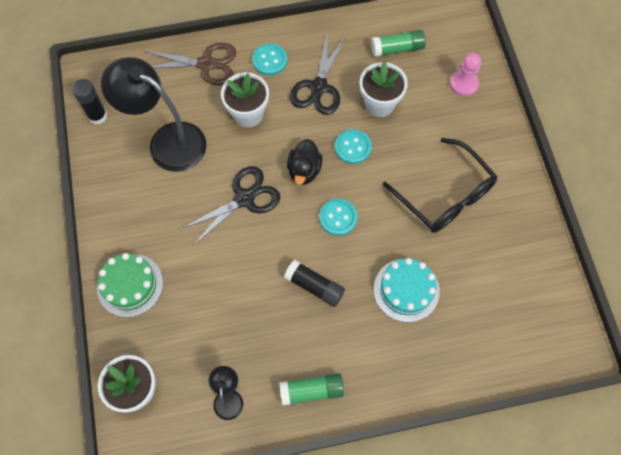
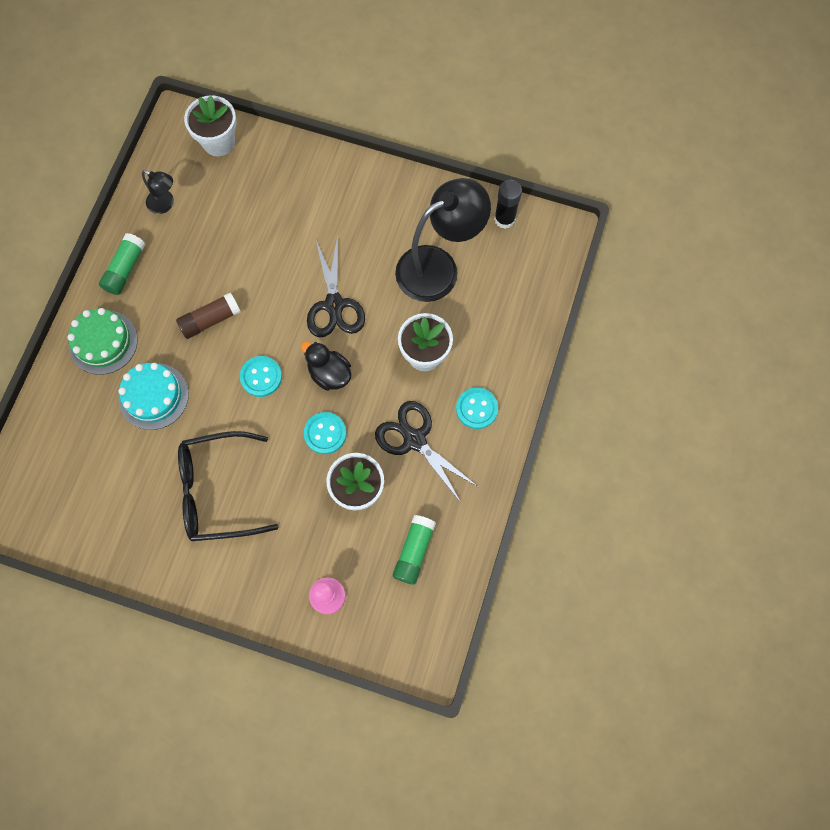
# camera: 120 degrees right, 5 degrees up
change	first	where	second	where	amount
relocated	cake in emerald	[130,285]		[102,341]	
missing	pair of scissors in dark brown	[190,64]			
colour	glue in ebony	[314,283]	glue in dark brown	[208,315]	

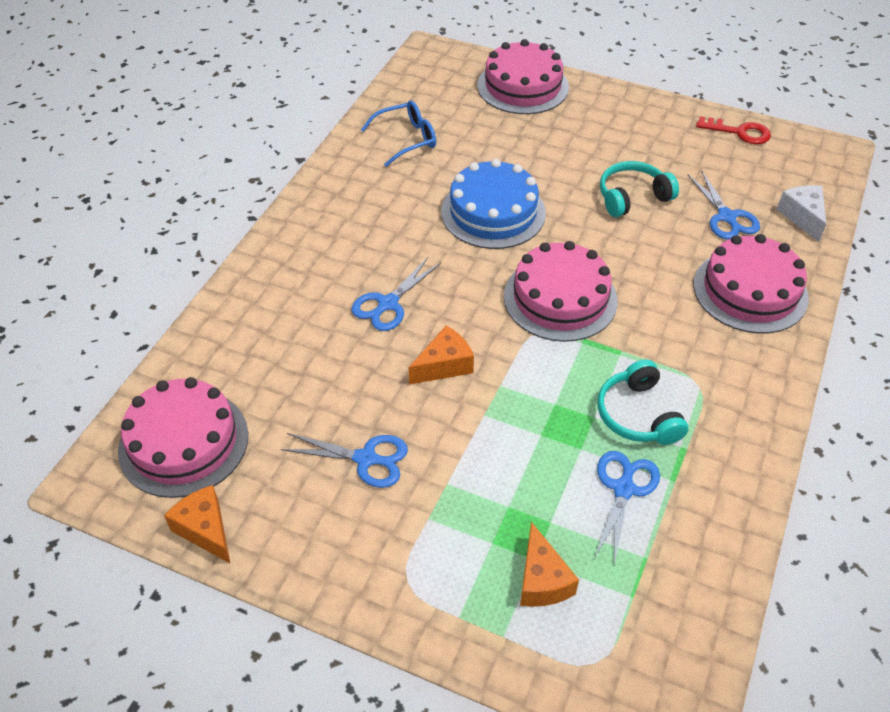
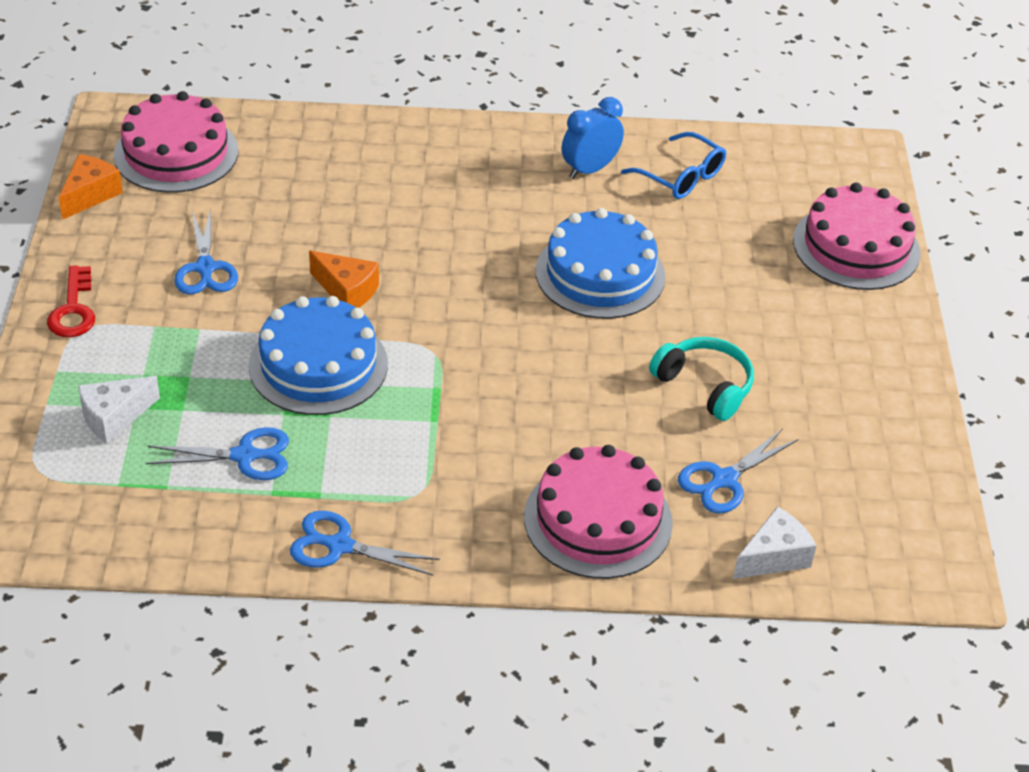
# camera: 65 degrees right, 5 degrees down
change	first	where	second	where	amount
relocated	pair of scissors in cobalt	[396,294]		[365,543]	
missing	cake in pink	[561,291]			
colour	piece of cheese in bright orange	[549,564]	piece of cheese in white	[119,409]	
missing	over-ear headphones in turquoise	[643,402]			
relocated	door key in scarlet	[733,130]		[71,301]	
appeared			cake in cobalt	[318,355]	
appeared			alarm clock in cobalt	[593,138]	

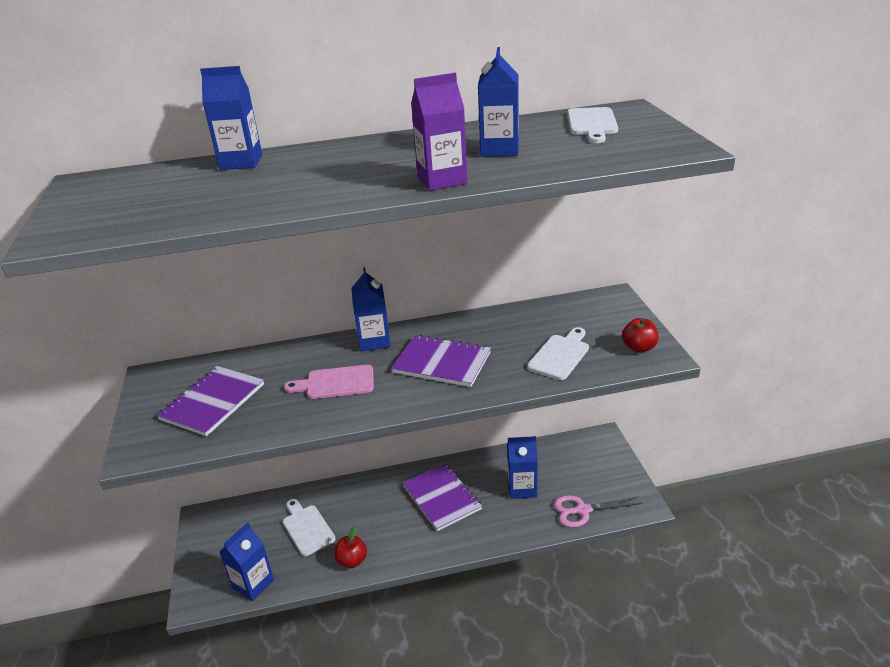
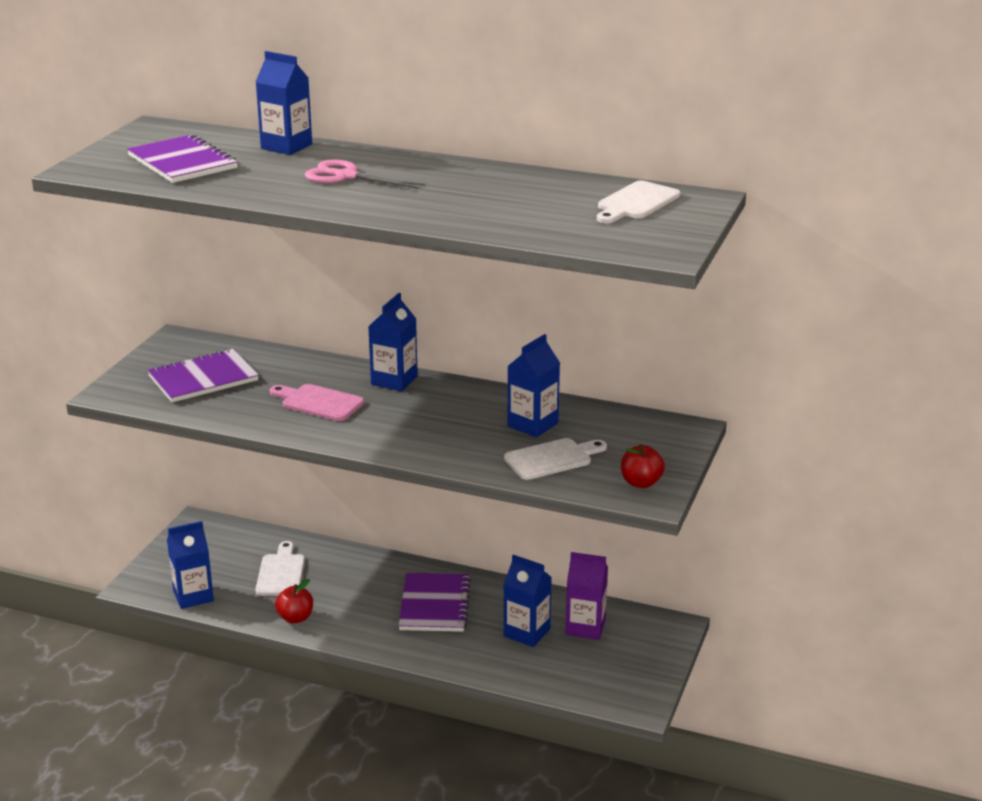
# camera: 30 degrees right, 5 degrees down
change	first	where	second	where	amount
relocated	notebook in purple	[441,361]		[182,158]	
relocated	juice carton in purple	[439,132]		[587,596]	
relocated	juice carton in cobalt	[498,102]		[534,385]	
relocated	pair of scissors in pink	[598,511]		[365,174]	

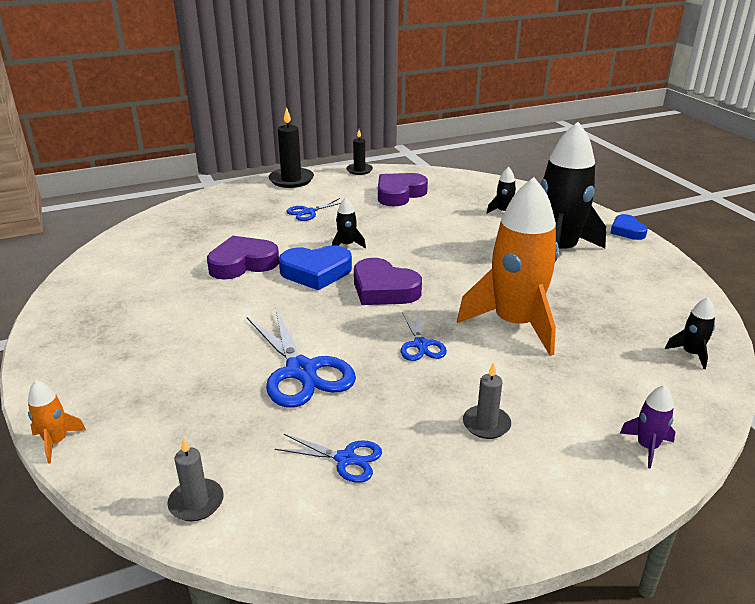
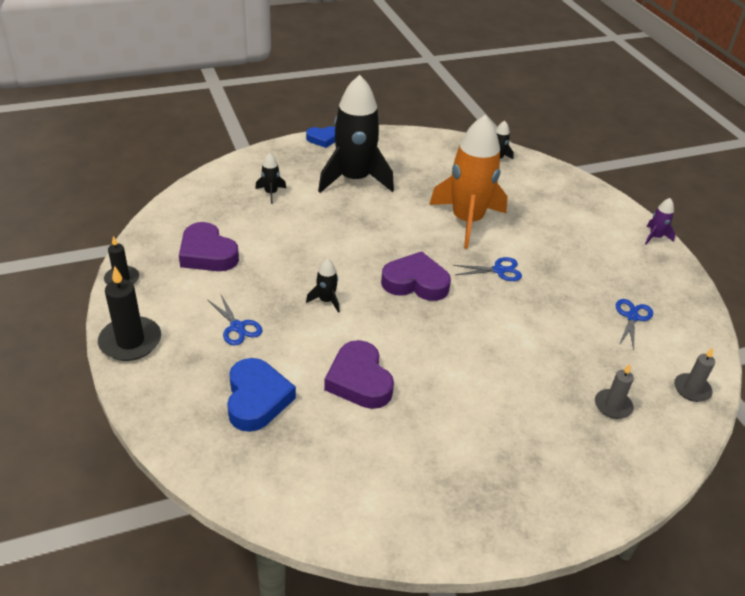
# camera: 90 degrees left, 10 degrees up
change	first	where	second	where	amount
missing	rocket in bright orange	[57,422]			
missing	pair of scissors in cobalt	[301,357]			
relocated	heart in cobalt	[315,267]		[261,395]	
spun	heart in purple	[388,281]		[416,276]	120 degrees counterclockwise
relocated	pillar candle in gray	[487,400]		[614,391]	
relocated	rocket in purple	[647,427]		[660,221]	

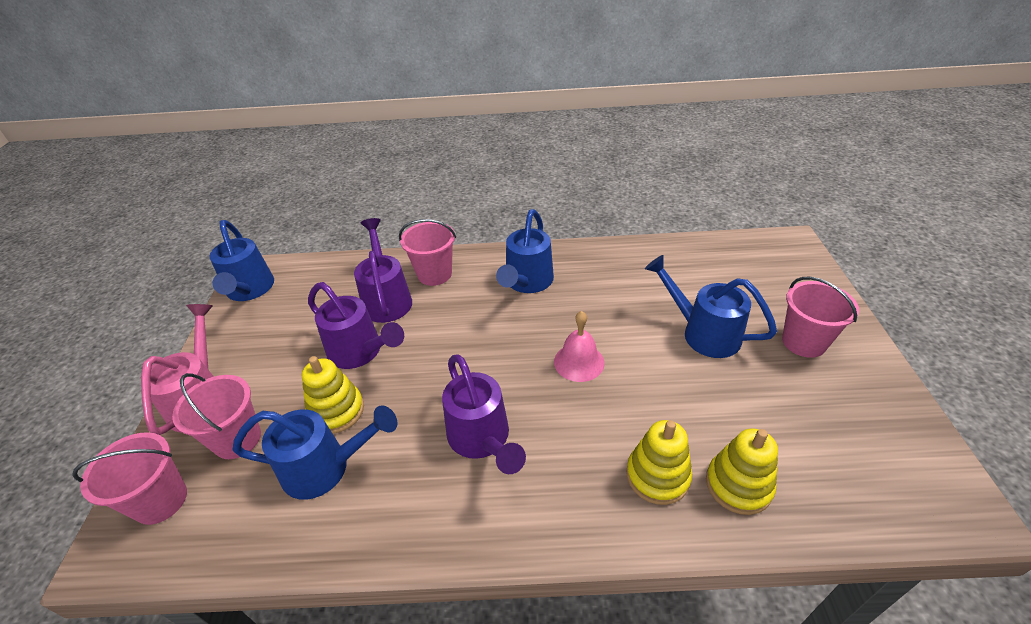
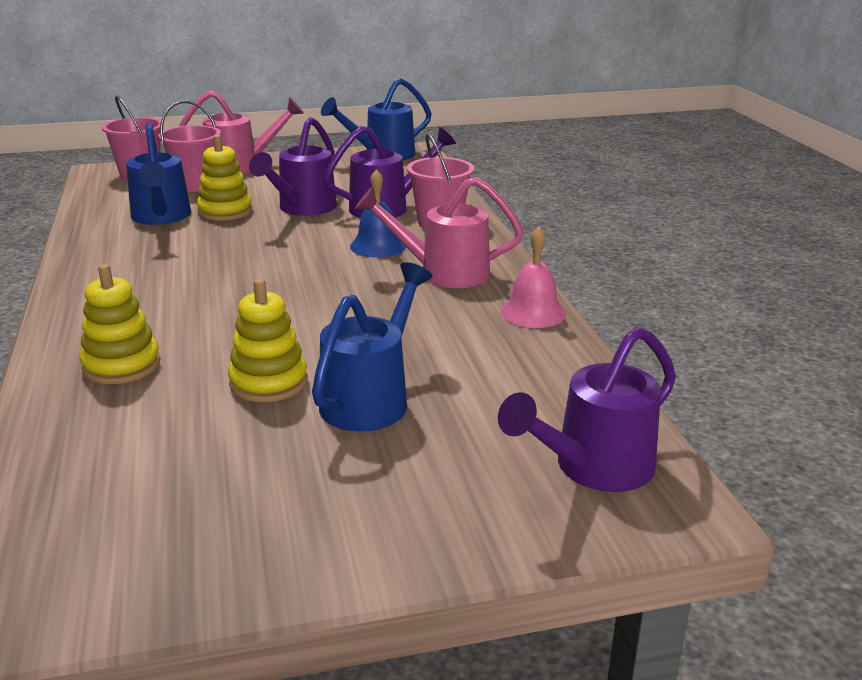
# camera: 75 degrees right, 15 degrees down
change	first	where	second	where	amount
relocated	watering pot in purple	[484,414]		[587,409]	
colour	watering pot in cobalt	[525,251]	watering pot in pink	[439,232]	
relocated	school bell in pink	[579,346]		[533,277]	
relocated	ring stacker in golden	[742,471]		[267,340]	
missing	sand bucket in pink	[820,317]			
appeared			school bell in cobalt	[378,213]	

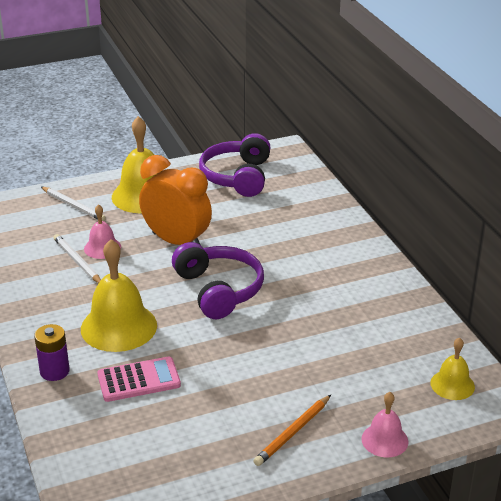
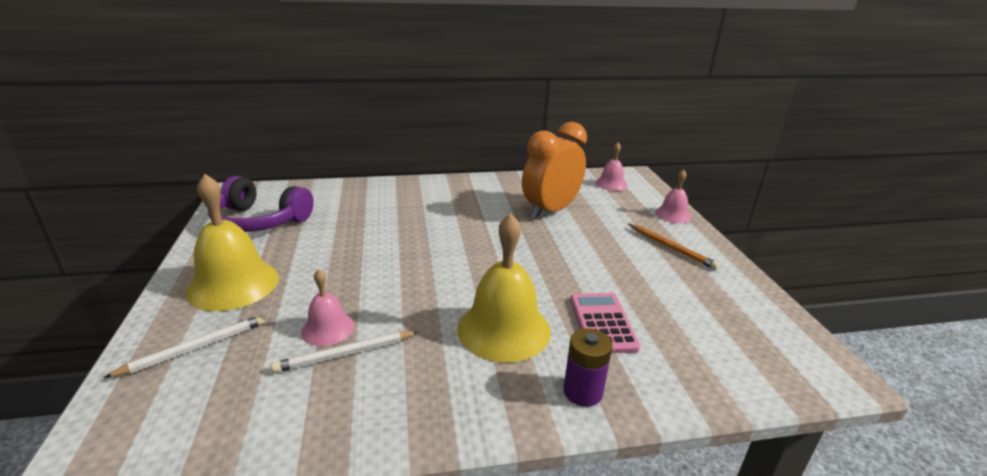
# camera: 80 degrees left, 5 degrees down
change	first	where	second	where	amount
relocated	alarm clock in bright orange	[175,200]		[554,170]	
missing	over-ear headphones in purple	[218,280]			
colour	school bell in golden	[453,368]	school bell in pink	[611,166]	

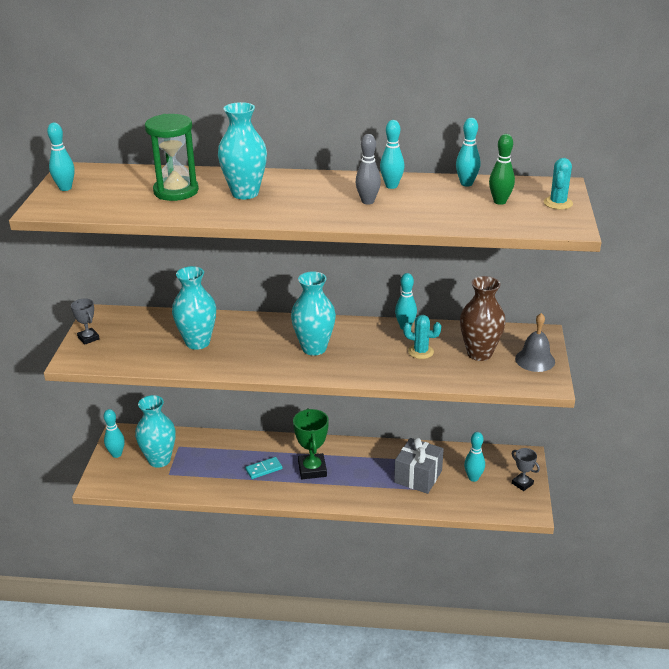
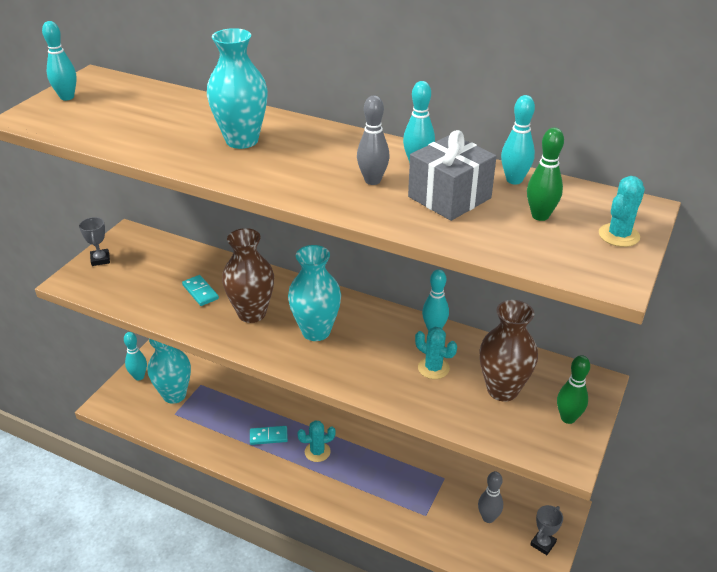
# camera: 20 degrees right, 5 degrees up
change	first	where	second	where	amount
missing	sandglass in emerald	[172,157]			
exchanged	flower vase in turquoise	[194,308]	domino tile in turquoise	[200,290]	
exchanged	award cup in emerald	[311,443]	prickly plant in turquoise	[316,441]	
relocated	present in gray	[419,466]		[452,175]	
colour	tenpin in turquoise	[474,457]	tenpin in gray	[490,497]	
spun	award cup in gray	[526,469]		[546,530]	60 degrees clockwise
exchanged	school bell in gray	[535,342]	tenpin in emerald	[573,389]	
appeared			flower vase in dark brown	[248,275]	

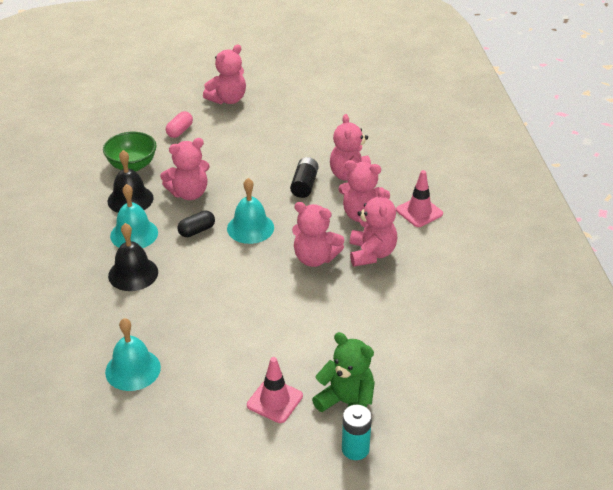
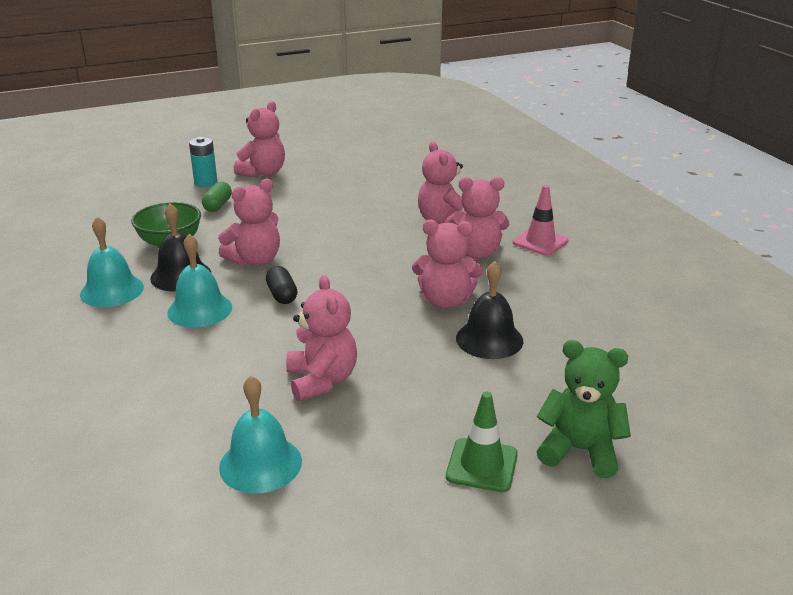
# camera: 15 degrees left, 10 degrees down
change	first	where	second	where	amount
relocated	school bell in ebony	[133,257]		[489,310]	
colour	pill shape in pink	[179,124]	pill shape in emerald	[217,197]	
spun	pill shape in ebony	[196,223]		[281,285]	60 degrees counterclockwise
relocated	school bell in turquoise	[250,211]		[112,262]	
colour	traffic cone in pink	[275,390]	traffic cone in emerald	[482,441]	
missing	battery in ebony	[304,177]			
relocated	battery in turquoise	[357,432]		[203,162]	
relocated	teddy bear in pink	[373,226]		[321,338]	

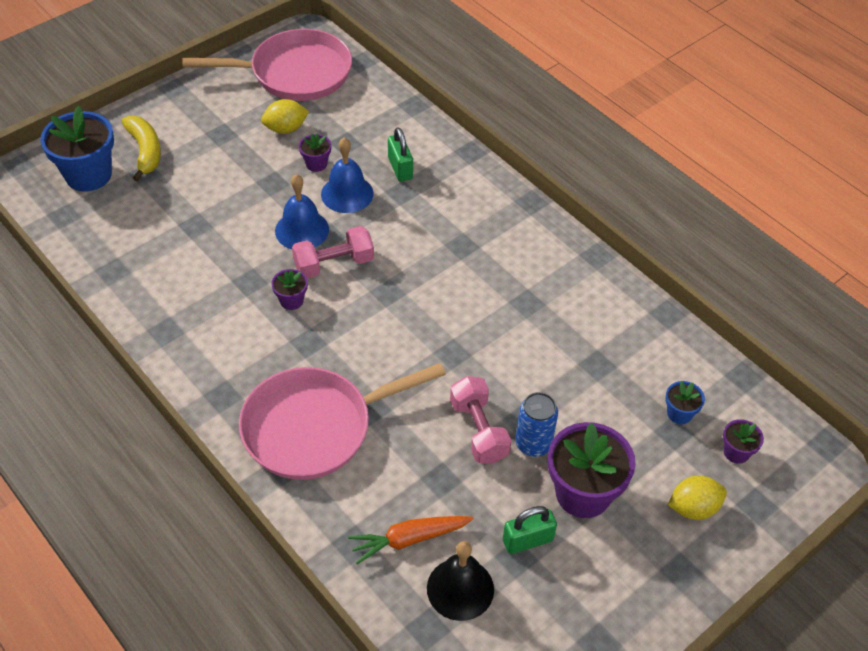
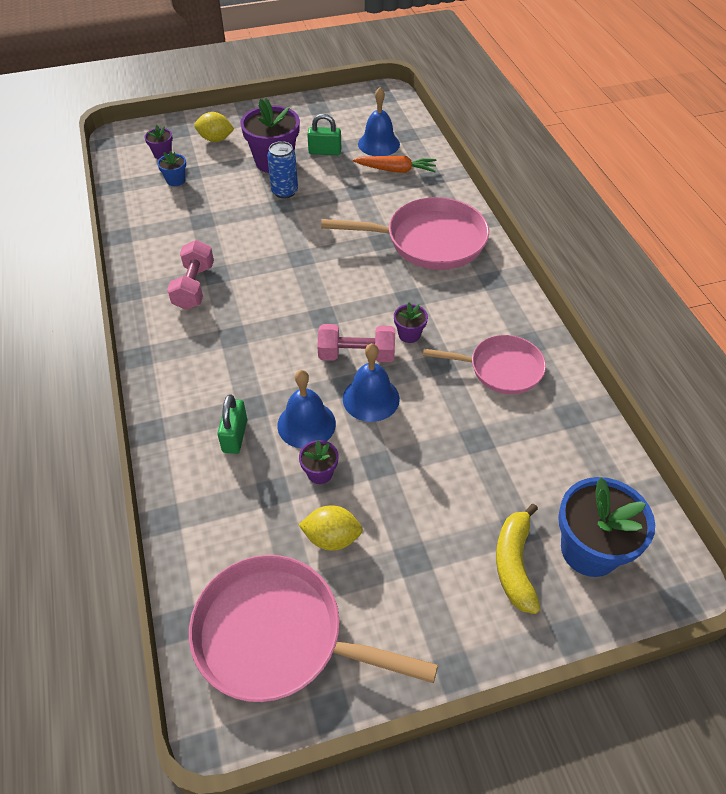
# camera: 155 degrees left, 0 degrees up
change	first	where	second	where	amount
colour	school bell in ebony	[460,581]	school bell in cobalt	[379,121]	
relocated	dumbbell in pink	[480,420]		[190,275]	
appeared			frying pan in pink	[484,364]	

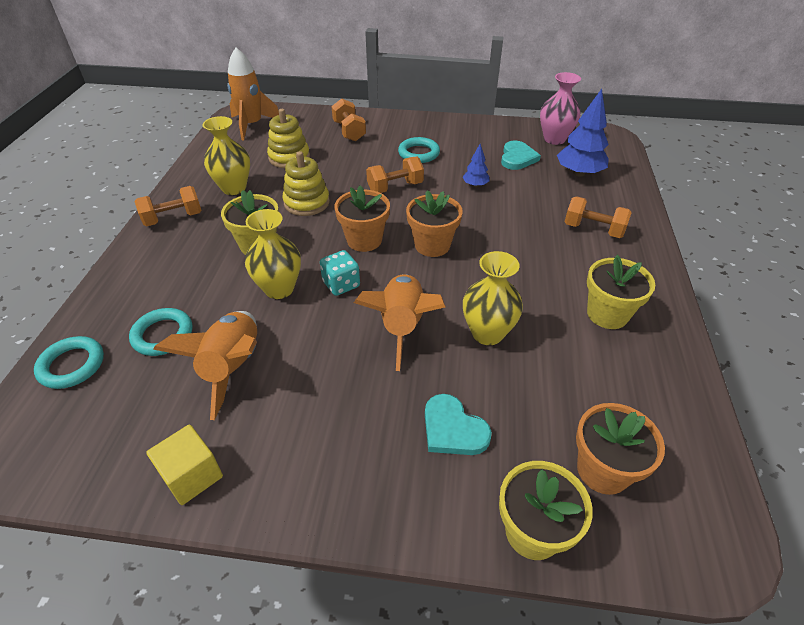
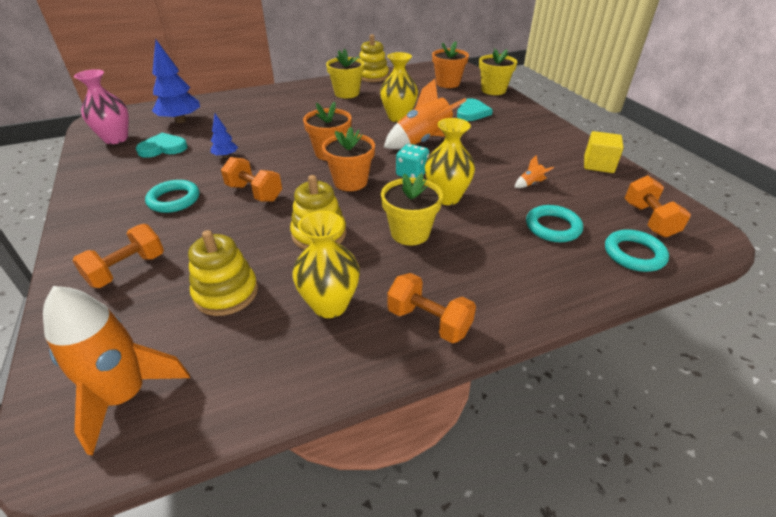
# camera: 120 degrees left, 5 degrees down
change	first	where	second	where	amount
size	rocket in bright orange	[205,365]		[534,171]	x0.41
relocated	dumbbell in bright orange	[598,217]		[658,206]	
appeared			ring stacker in golden	[374,58]	

